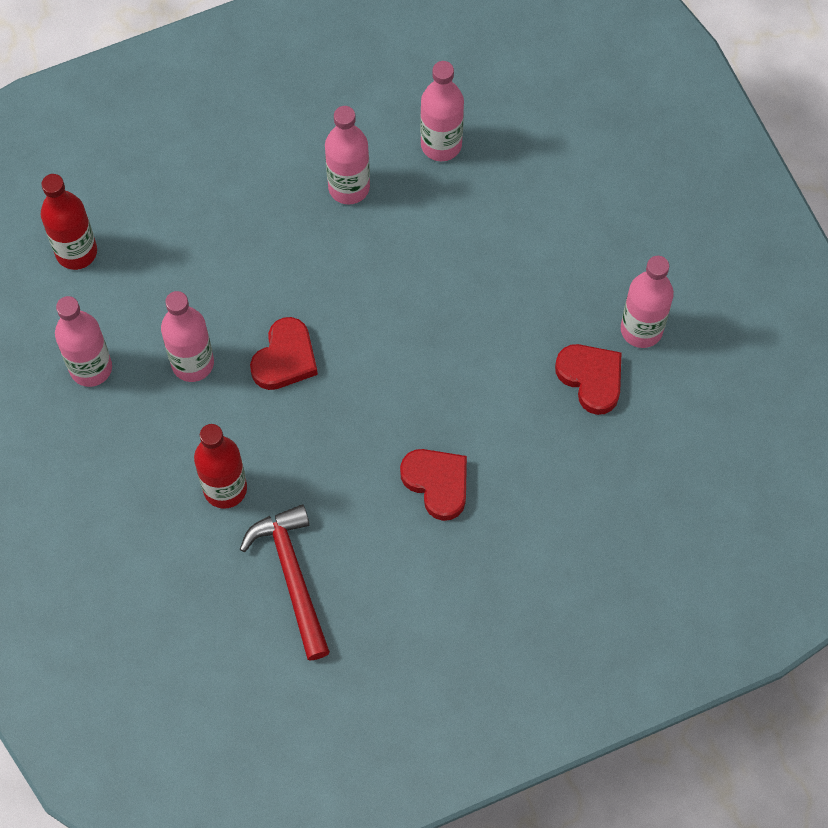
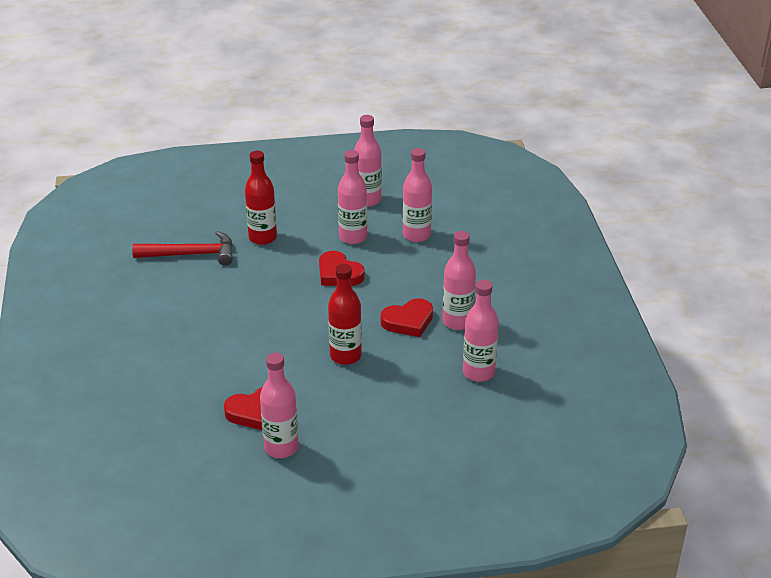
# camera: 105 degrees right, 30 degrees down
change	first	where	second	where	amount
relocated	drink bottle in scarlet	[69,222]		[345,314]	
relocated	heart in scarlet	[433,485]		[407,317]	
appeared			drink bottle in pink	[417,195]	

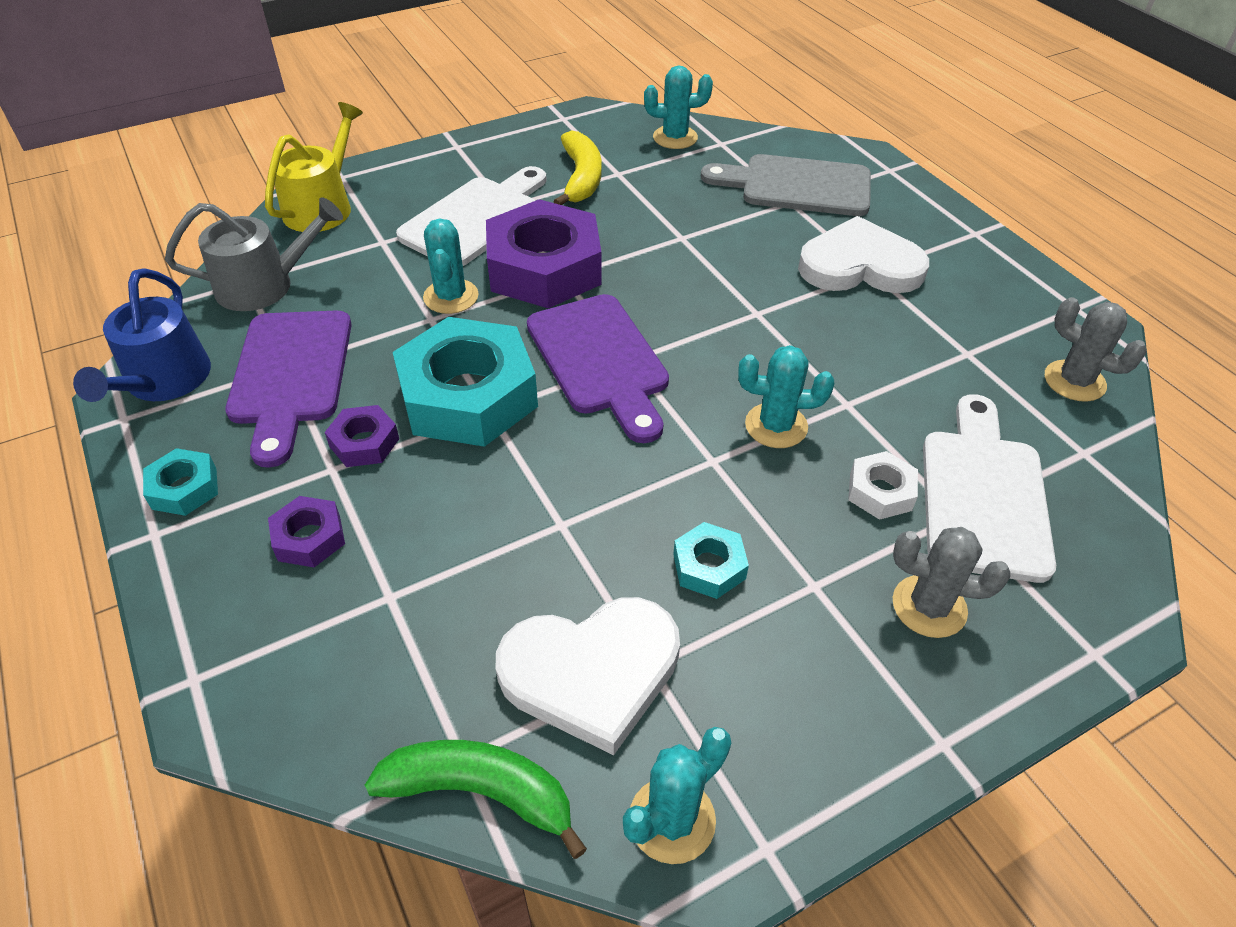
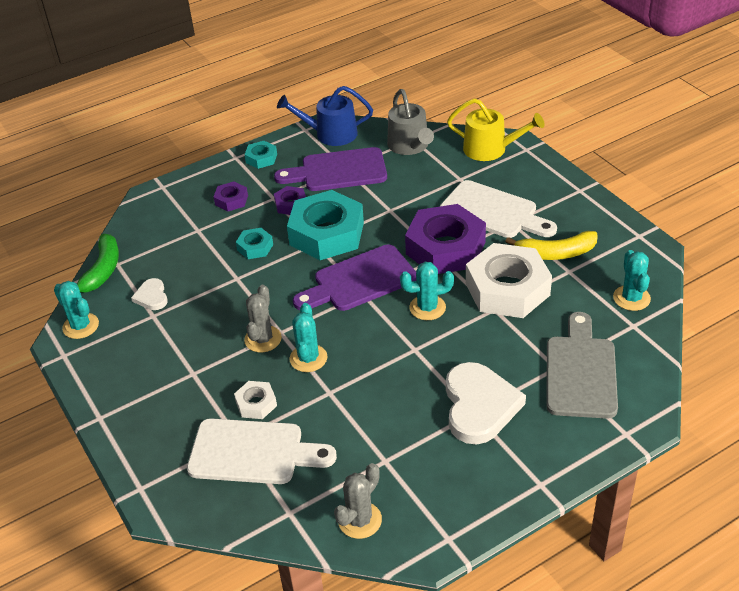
# camera: 90 degrees right, 5 degrees down
change	first	where	second	where	amount
relocated	prickly plant in turquoise	[451,266]		[427,291]	
size	heart in white	[588,676]		[149,294]	x0.49
relocated	hexagon nut in turquoise	[711,560]		[254,243]	
relocated	prickly plant in gray	[951,582]		[263,318]	
appeared			hexagon nut in white	[509,280]	

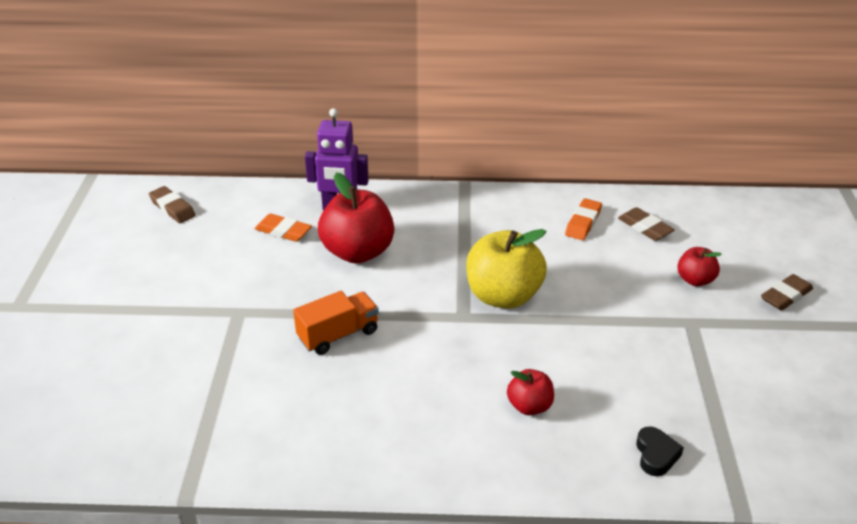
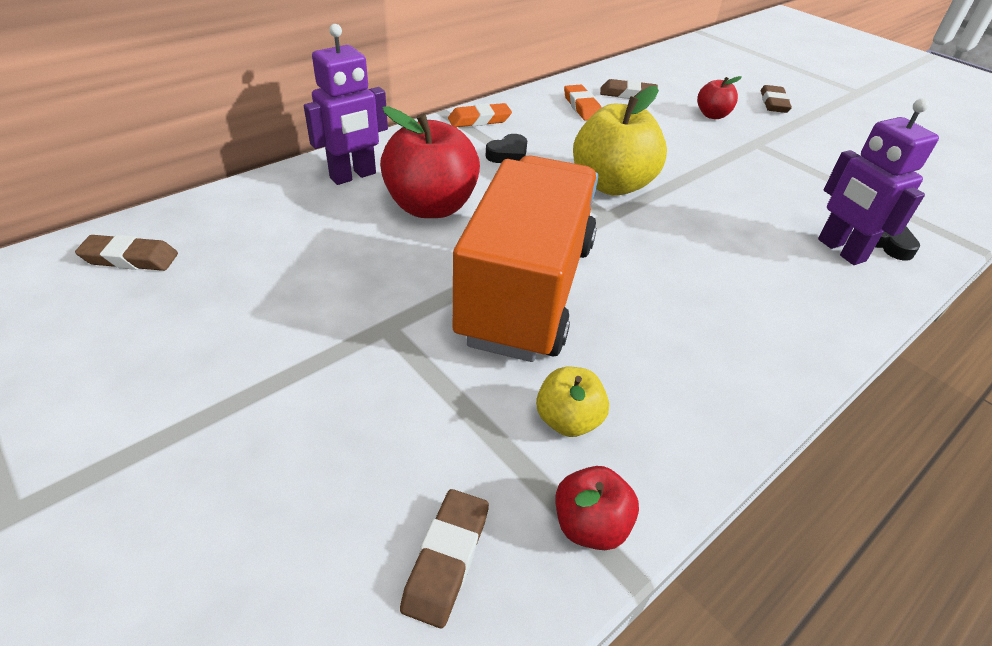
# camera: 45 degrees left, 5 degrees up
change	first	where	second	where	amount
relocated	eraser in bright orange	[283,228]		[480,115]	
size	toy truck in bright orange	[336,323]		[525,258]	x2.13
relocated	apple fruit in scarlet	[530,392]		[597,508]	
appeared			eraser in dark brown	[444,558]	
appeared			heart in ebony	[506,148]	
appeared			apple fruit in golden	[572,402]	
appeared			toy robot in purple	[878,181]	

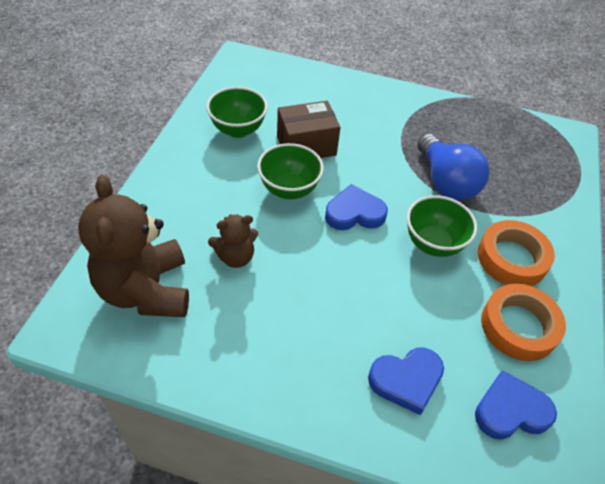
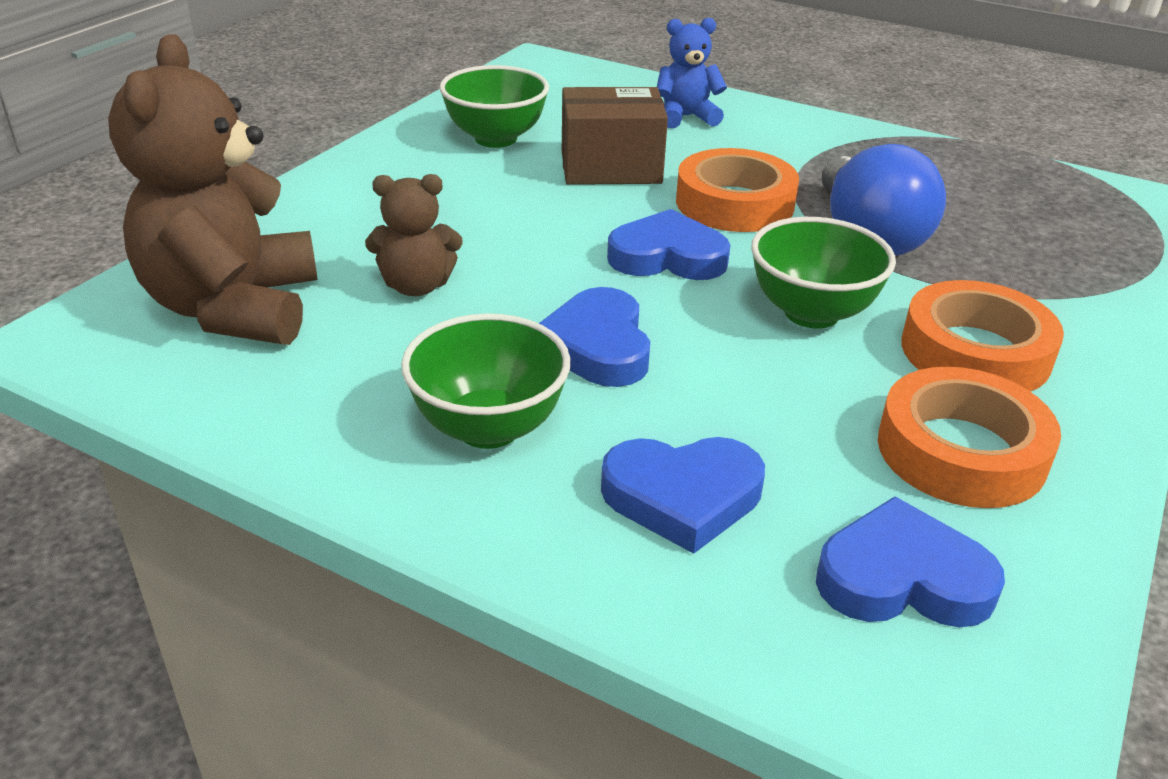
# camera: 15 degrees right, 15 degrees down
change	first	where	second	where	amount
relocated	bowl in emerald	[290,171]		[486,381]	
appeared			heart in cobalt	[594,337]	
appeared			teddy bear in cobalt	[692,73]	
appeared			roll of tape in bright orange	[737,190]	

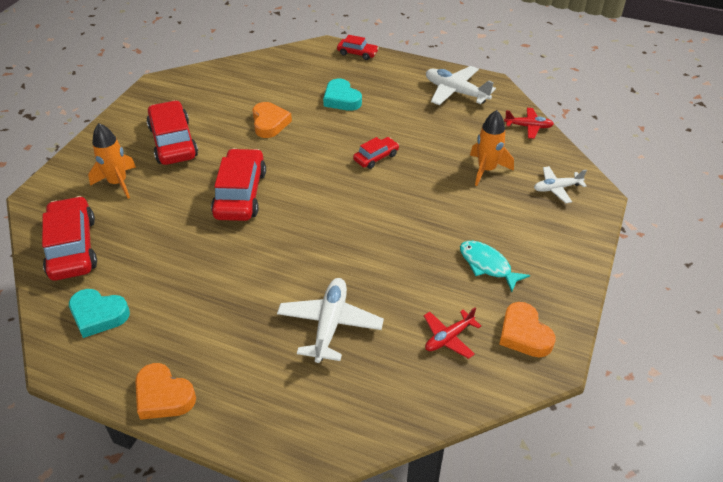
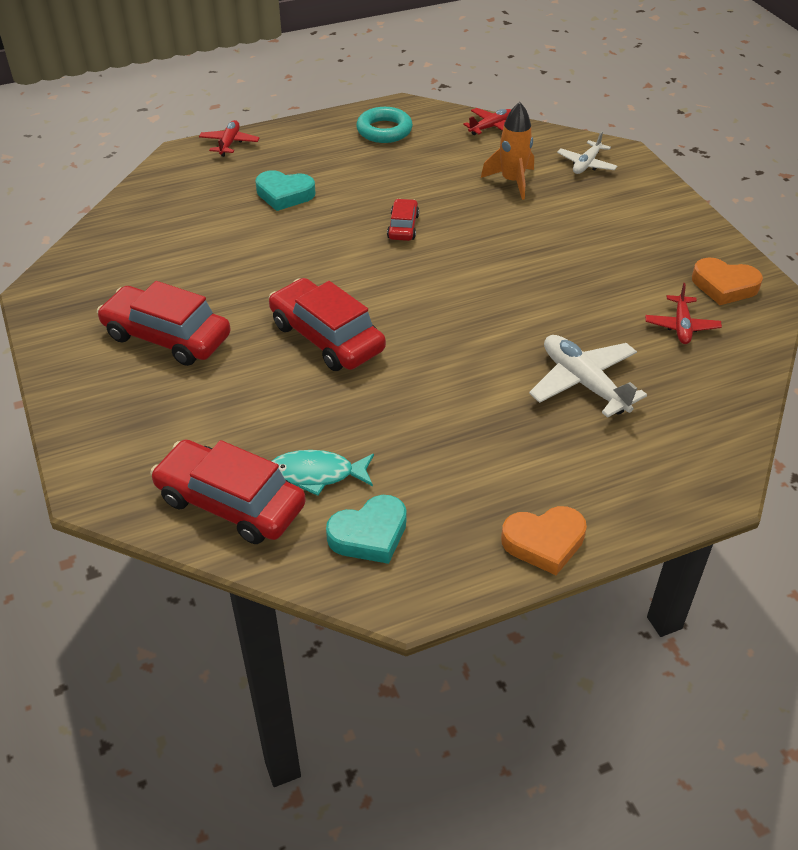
# camera: 45 degrees left, 0 degrees up
change	first	where	second	where	amount
missing	rocket in bright orange	[112,161]			
missing	heart in bright orange	[272,120]			
exchanged	car in scarlet	[358,47]	toy plane in scarlet	[229,138]	
exchanged	toy plane in white	[461,85]	torus in turquoise	[384,125]	
relocated	fish figure in turquoise	[495,266]		[322,473]	

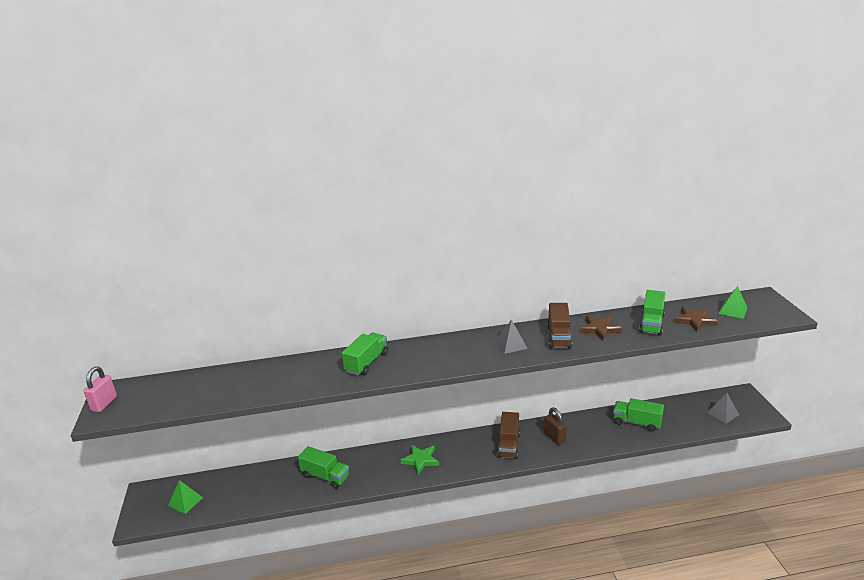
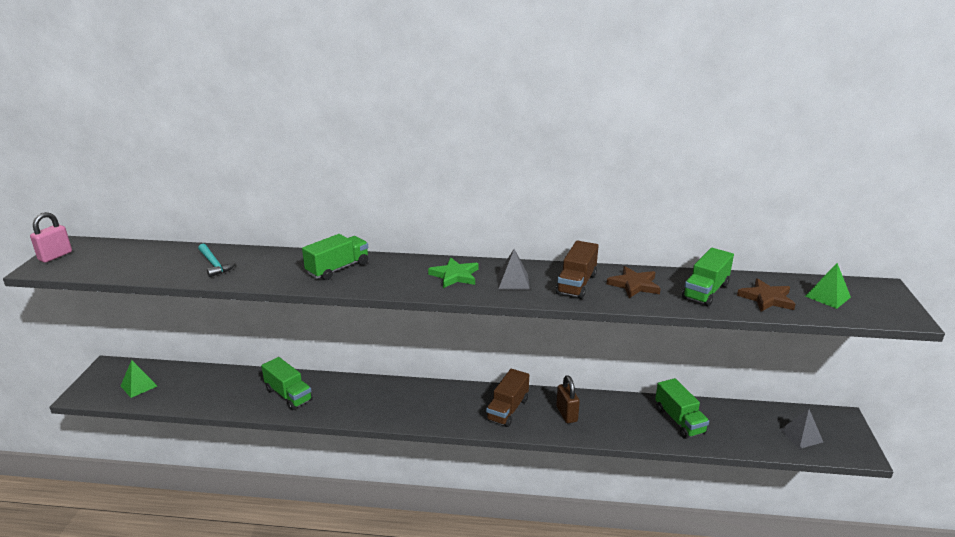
# camera: 15 degrees right, 0 degrees up
change	first	where	second	where	amount
relocated	star shape in emerald	[419,459]		[453,272]	
spun	toy truck in emerald	[638,415]		[682,408]	150 degrees counterclockwise
appeared			hammer in turquoise	[217,260]	

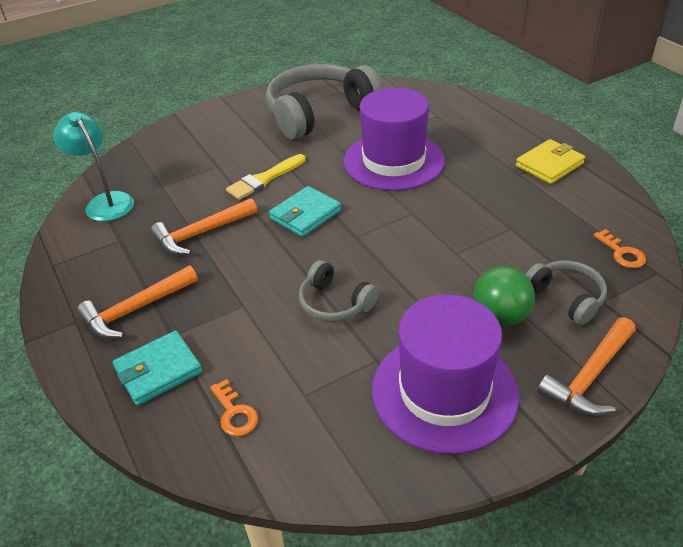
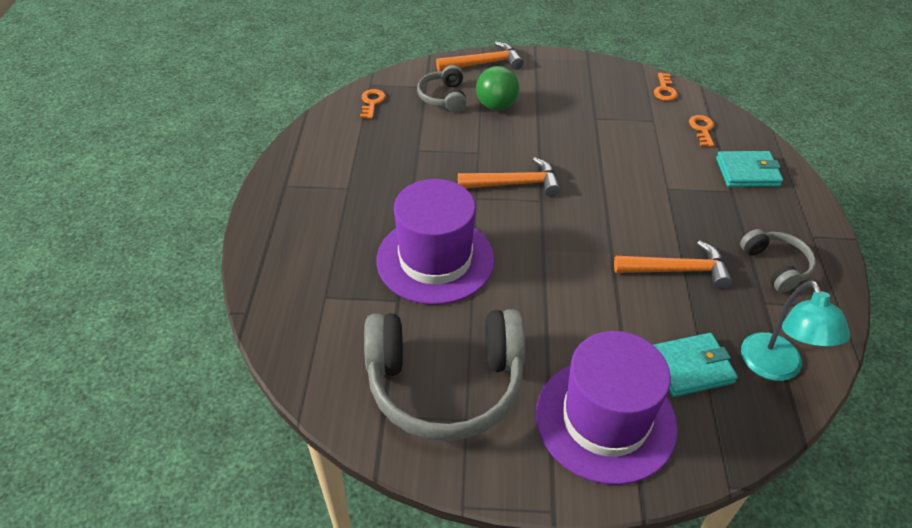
# camera: 150 degrees left, 5 degrees up
change	first	where	second	where	amount
relocated	hammer in bright orange	[137,302]		[509,177]	
missing	brush in golden	[266,177]			
relocated	card wallet in turquoise	[305,211]		[696,365]	
relocated	over-ear headphones in gray	[338,291]		[778,261]	
relocated	top hat in purple	[445,374]		[607,408]	
missing	card wallet in golden	[550,161]			
appeared			door key in bright orange	[666,87]	

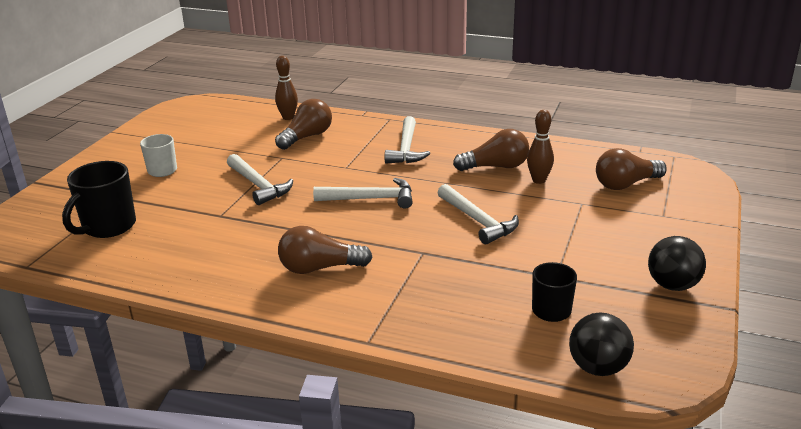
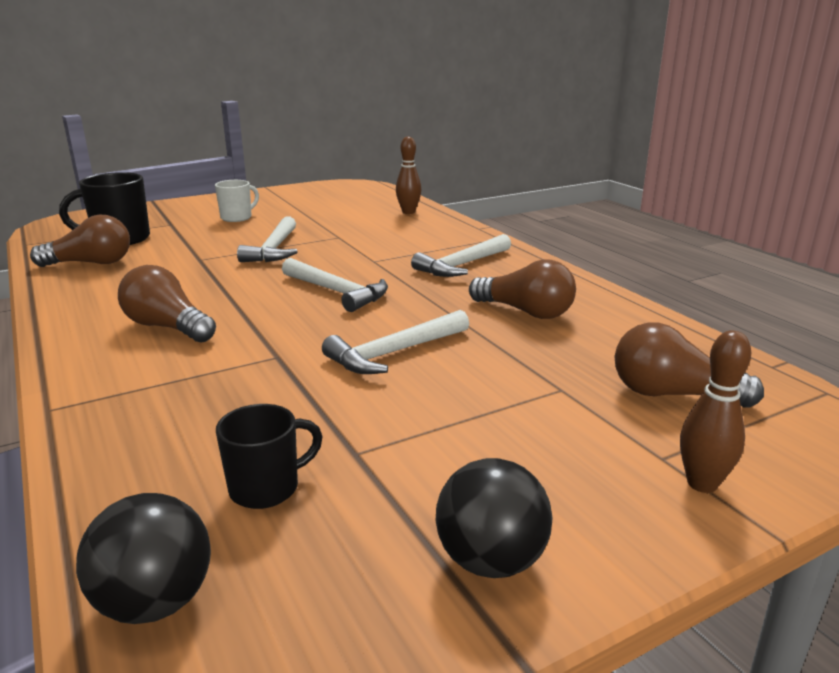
# camera: 40 degrees right, 5 degrees down
change	first	where	second	where	amount
relocated	lightbulb in dark brown	[303,124]		[80,240]	
spun	hammer in white	[478,214]		[395,342]	45 degrees clockwise
relocated	tenpin in dark brown	[540,147]		[715,412]	

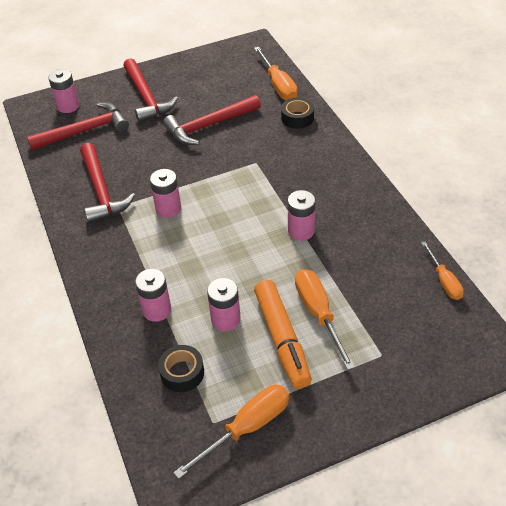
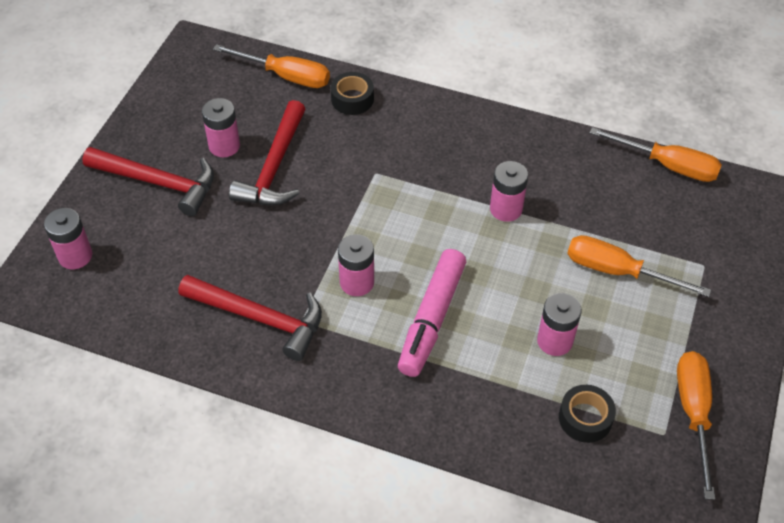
# camera: 50 degrees left, 5 degrees up
change	first	where	second	where	amount
missing	hammer in scarlet	[78,126]			
relocated	battery in pink	[153,295]		[221,127]	
missing	felt pen in bright orange	[283,334]			
size	screwdriver in bright orange	[442,271]		[656,154]	x1.56
appeared			felt pen in pink	[432,313]	

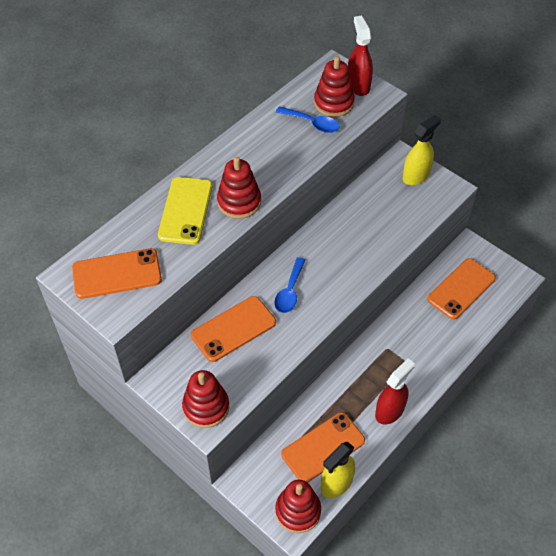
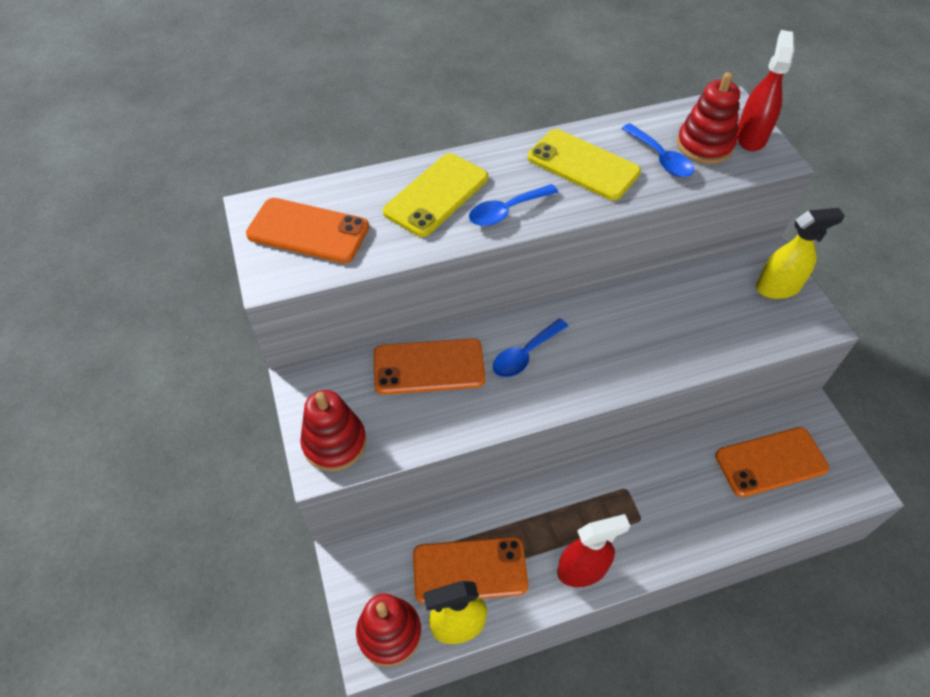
# camera: 30 degrees right, 0 degrees up
change	first	where	second	where	amount
exchanged	ring stacker in scarlet	[239,188]	tablespoon in cobalt	[513,205]	
appeared			mobile phone in golden	[584,165]	

